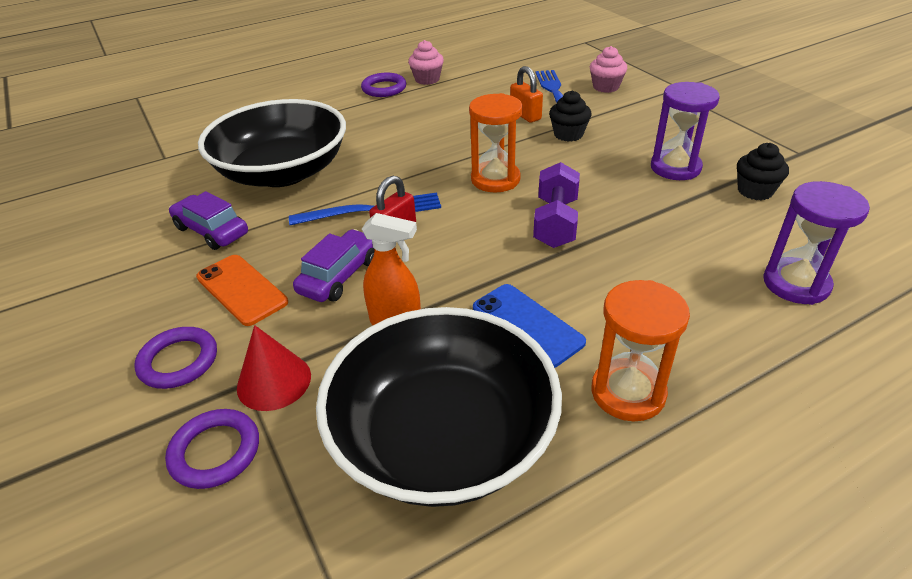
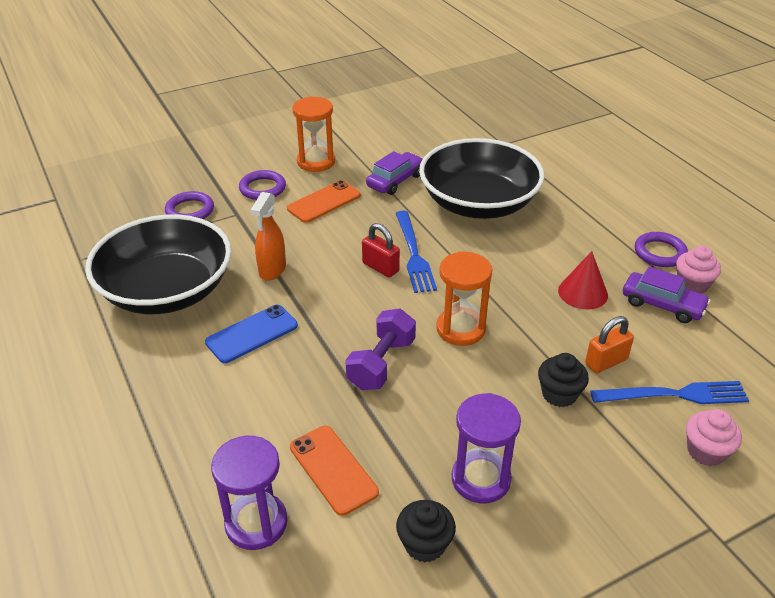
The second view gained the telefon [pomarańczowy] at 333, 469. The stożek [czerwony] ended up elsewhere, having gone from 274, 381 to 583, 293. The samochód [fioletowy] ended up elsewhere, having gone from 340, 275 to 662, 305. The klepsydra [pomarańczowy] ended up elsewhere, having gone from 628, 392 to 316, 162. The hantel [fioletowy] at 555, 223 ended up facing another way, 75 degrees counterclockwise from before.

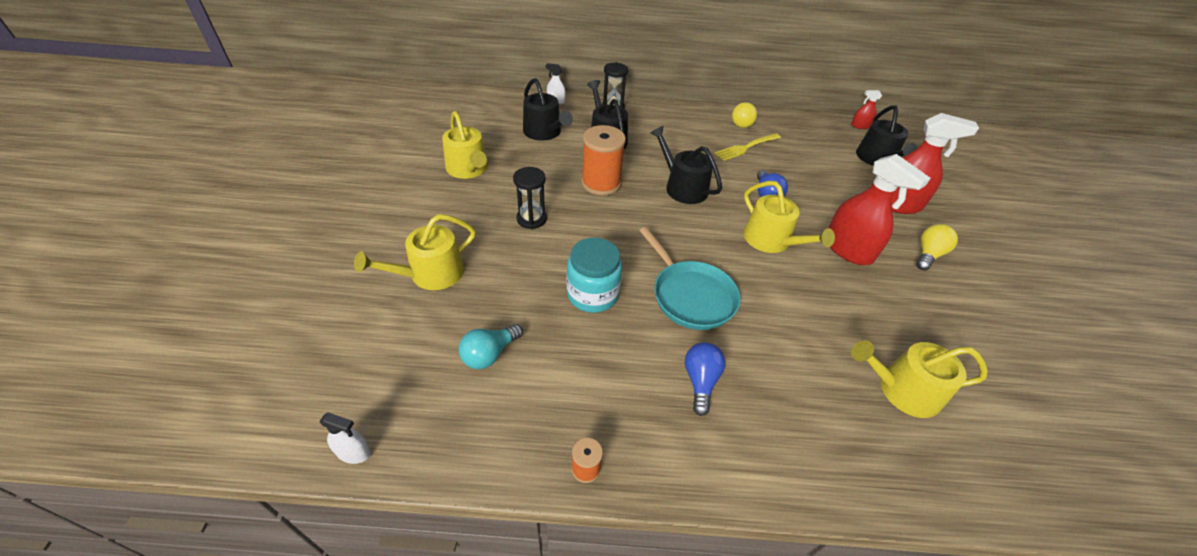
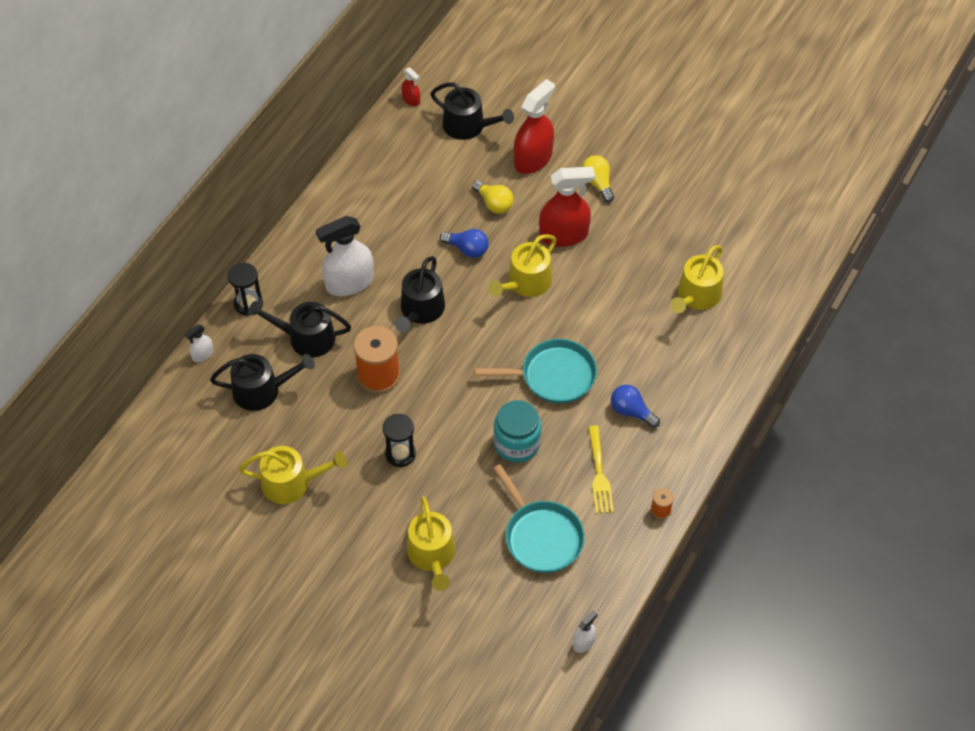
The second view gained the spryskiwacz [biały] at 349, 283. The widelec [żółty] ended up elsewhere, having gone from 746, 147 to 599, 473. The żarówka [żółty] ended up elsewhere, having gone from 742, 123 to 494, 203. Where the żarówka [turkusowy] stood at 489, 354, the patelnia [turkusowy] came to stand at 541, 536. The konewka [czarny] at 682, 187 ended up facing another way, 60 degrees counterclockwise from before. The konewka [żółty] at 771, 241 ended up facing another way, 135 degrees clockwise from before. The spryskiwacz [czerwony] at 860, 126 ended up facing another way, 75 degrees counterclockwise from before.

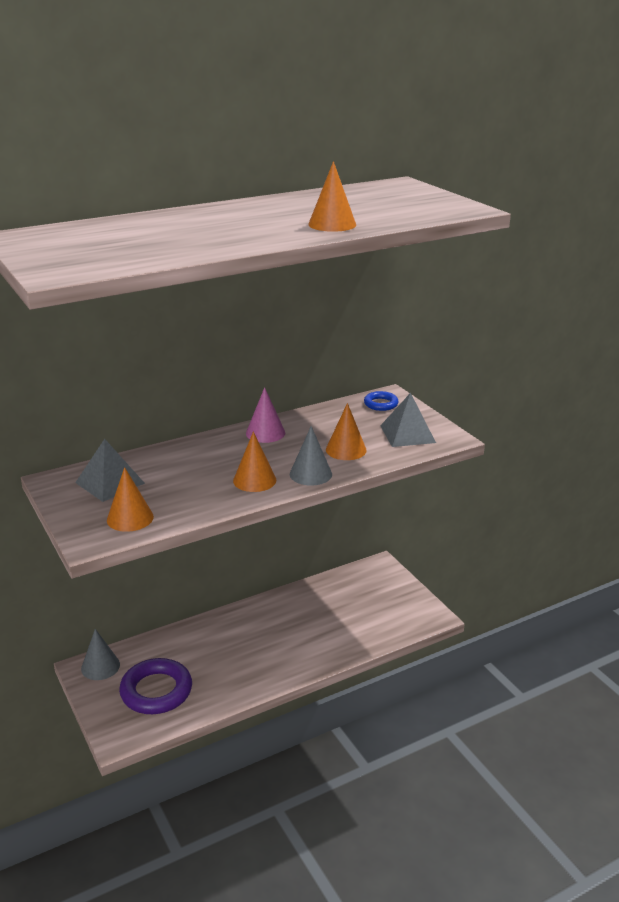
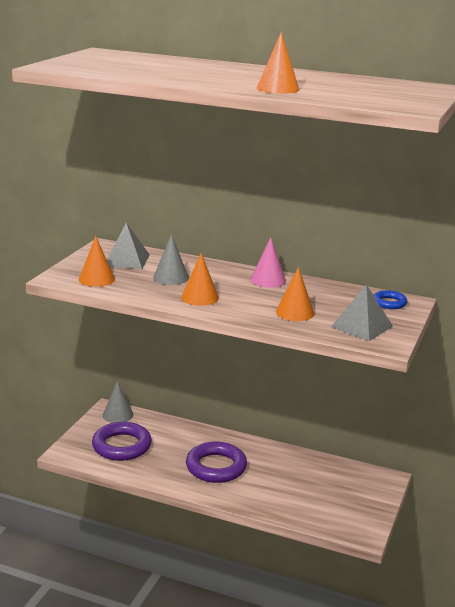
The second view gained the pierścień [fioletowy] at 216, 467. The stożek [szary] ended up elsewhere, having gone from 310, 474 to 171, 277.

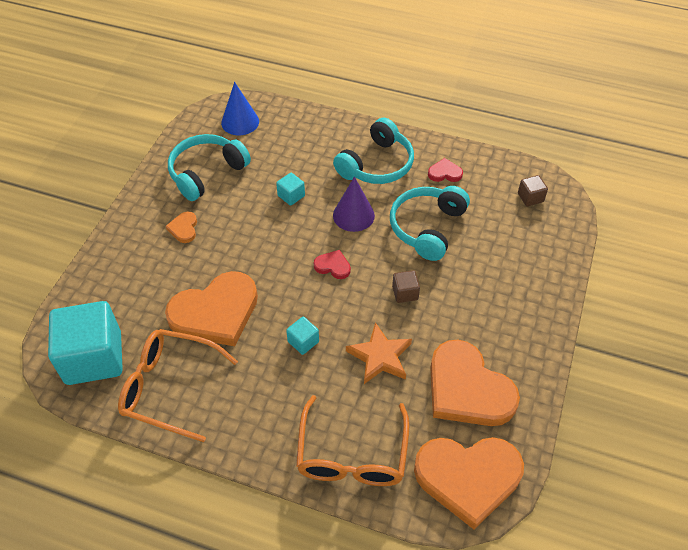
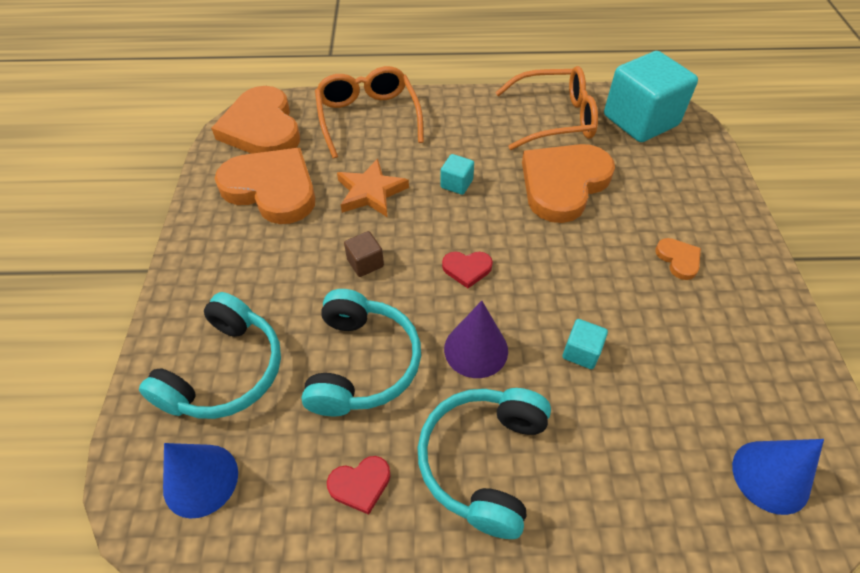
The słuchawki [turkusowy] ended up elsewhere, having gone from 206, 172 to 225, 371. Where the sześcian [brązowy] stood at 530, 197, the stożek [niebieski] came to stand at 200, 480. The serce [pomarańczowy] at 468, 478 ended up facing another way, 90 degrees counterclockwise from before.

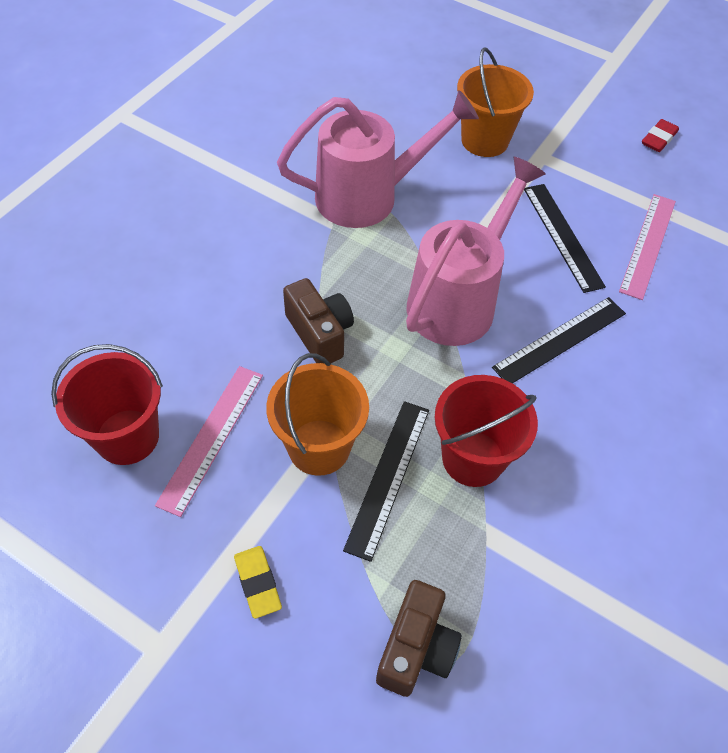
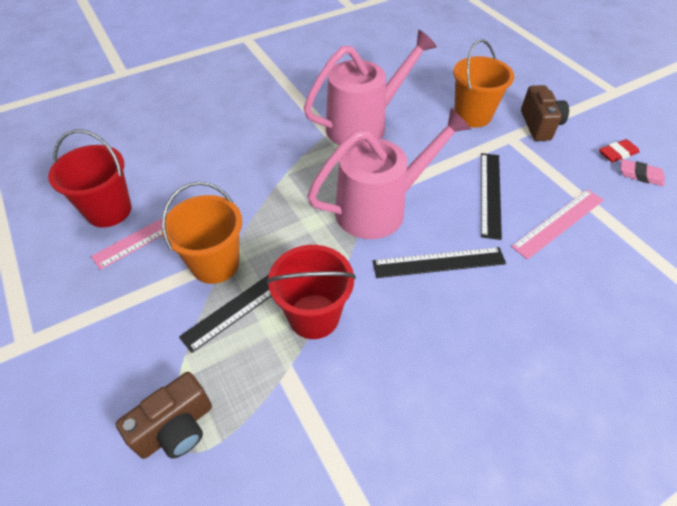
The second view lost the gumka do mazania [żółty] at 258, 583. The second view gained the gumka do mazania [różowy] at 640, 175. The aparat fotograficzny [brązowy] ended up elsewhere, having gone from 320, 333 to 539, 125. The konewka [różowy] at 368, 196 ended up facing another way, 45 degrees counterclockwise from before.

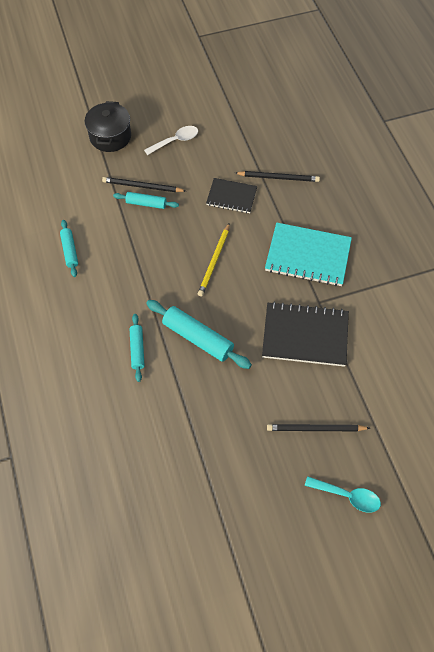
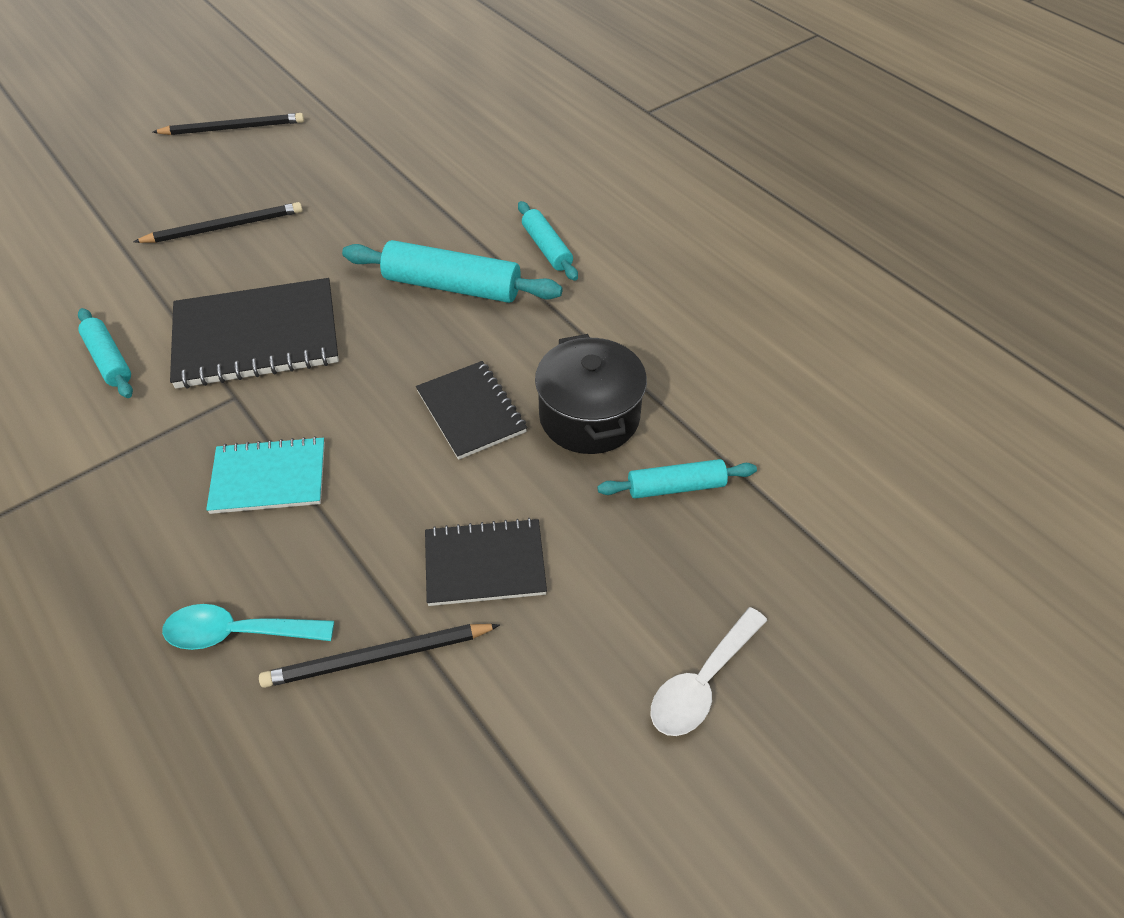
The wałek do ciasta [turkusowy] ended up elsewhere, having gone from 69, 251 to 109, 360. The garnek [czarny] ended up elsewhere, having gone from 110, 136 to 589, 416. The ołówek [czarny] ended up elsewhere, having gone from 142, 186 to 233, 128. The łyżka [turkusowy] ended up elsewhere, having gone from 347, 496 to 237, 633. Where the ołówek [żółty] stood at 214, 261, the zeszyt [czarny] came to stand at 471, 411. The size of the zeszyt [turkusowy] at 308, 256 changed by a factor of 0.61.

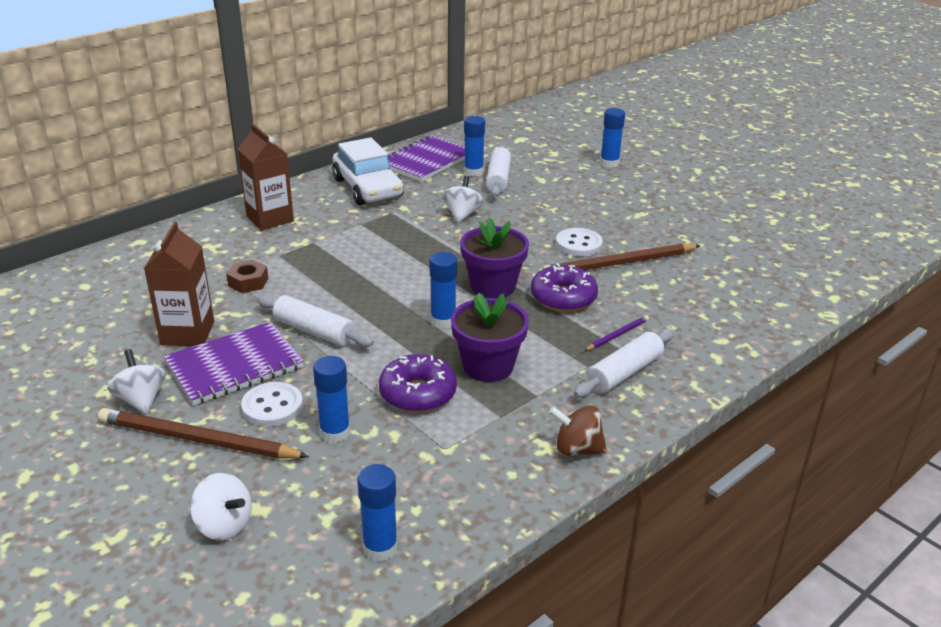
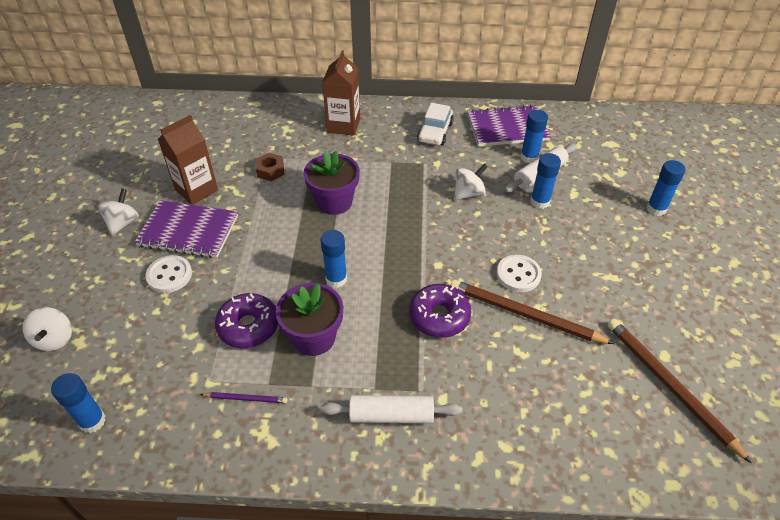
The second view lost the wałek do ciasta [biały] at 314, 331. The second view lost the bączek [brązowy] at 577, 449. The ołówek [brązowy] ended up elsewhere, having gone from 198, 440 to 670, 387. The klej w sztyfcie [niebieski] ended up elsewhere, having gone from 335, 433 to 540, 202. The doniczka [fioletowy] ended up elsewhere, having gone from 493, 286 to 334, 202. The ołówek [fioletowy] ended up elsewhere, having gone from 617, 335 to 245, 398. The size of the samochód [biały] at 368, 188 changed by a factor of 0.66.

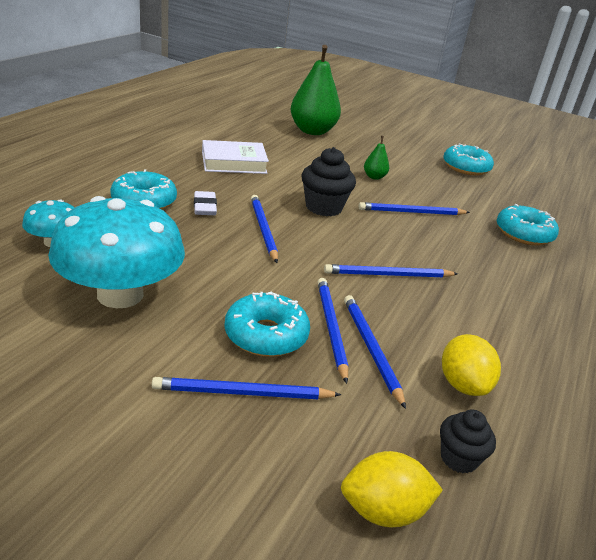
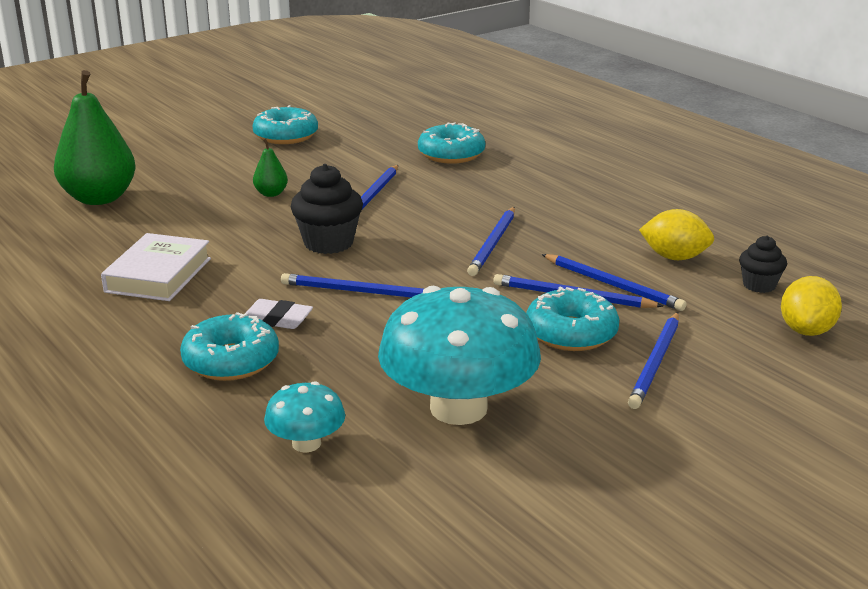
The ołówek [niebieski] at 371, 349 ended up facing another way, 150 degrees counterclockwise from before.

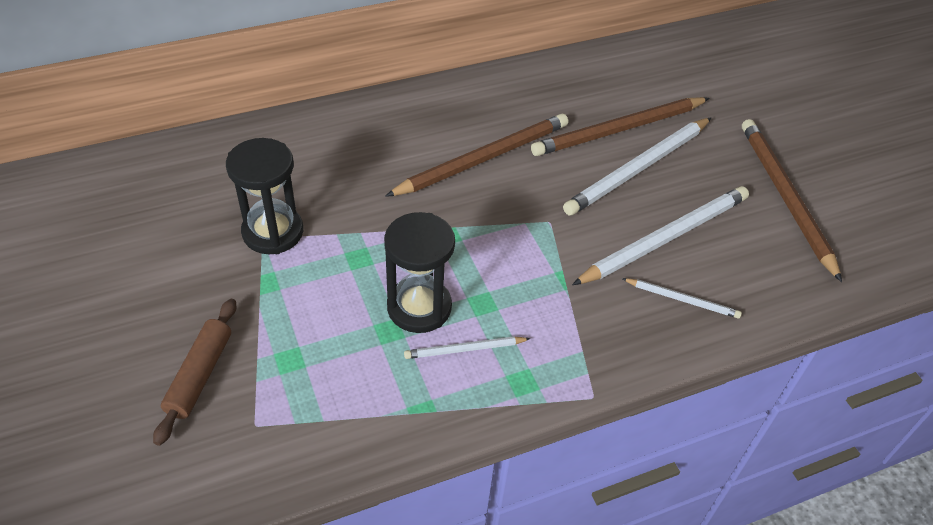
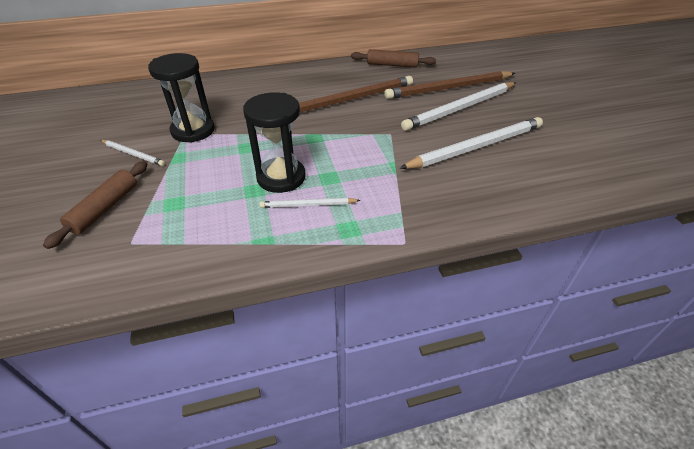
The second view lost the ołówek [brązowy] at 785, 198. The second view gained the wałek do ciasta [brązowy] at 392, 65. The ołówek [biały] ended up elsewhere, having gone from 682, 299 to 133, 154.

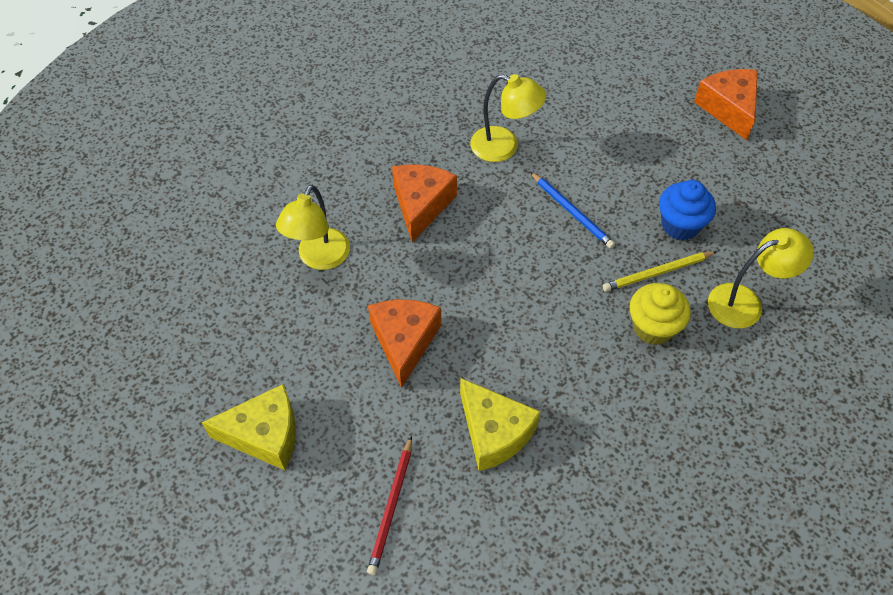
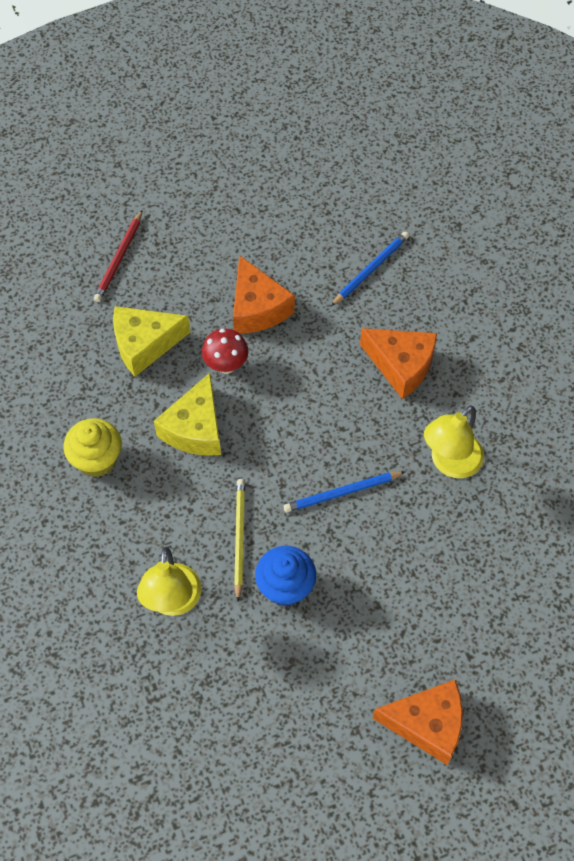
The second view gained the grzyb [czerwony] at 226, 365. The ser [żółty] ended up elsewhere, having gone from 265, 435 to 195, 428. The muffinka [żółty] ended up elsewhere, having gone from 653, 327 to 97, 460. Where the lampka [żółty] stood at 319, 258, the ołówek [niebieski] came to stand at 370, 269. The ołówek [czerwony] at 391, 507 ended up facing another way, 105 degrees counterclockwise from before. The ser [pomarańczowy] at 404, 341 ended up facing another way, 45 degrees clockwise from before.

